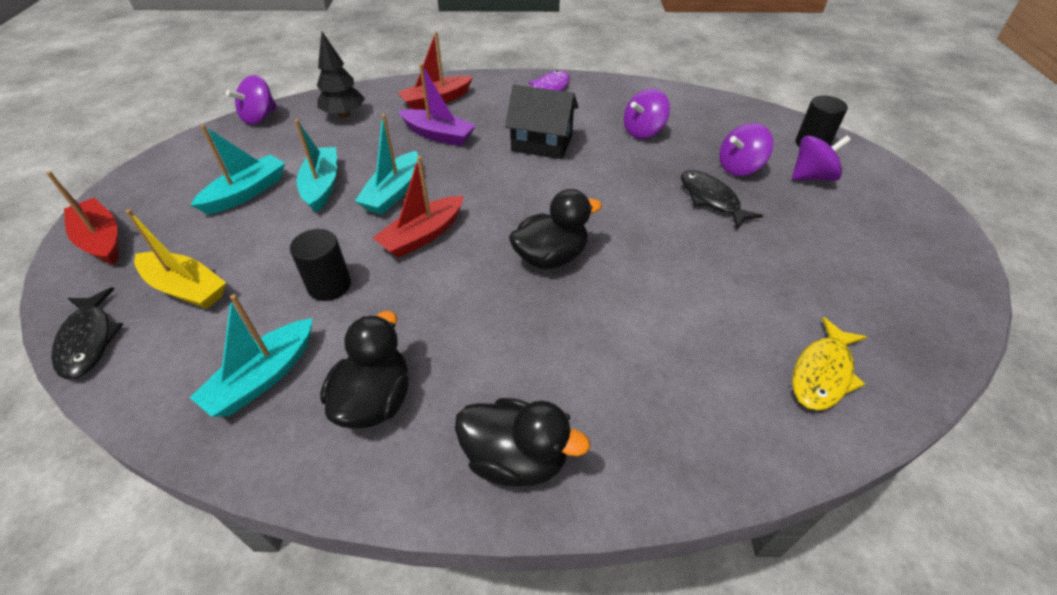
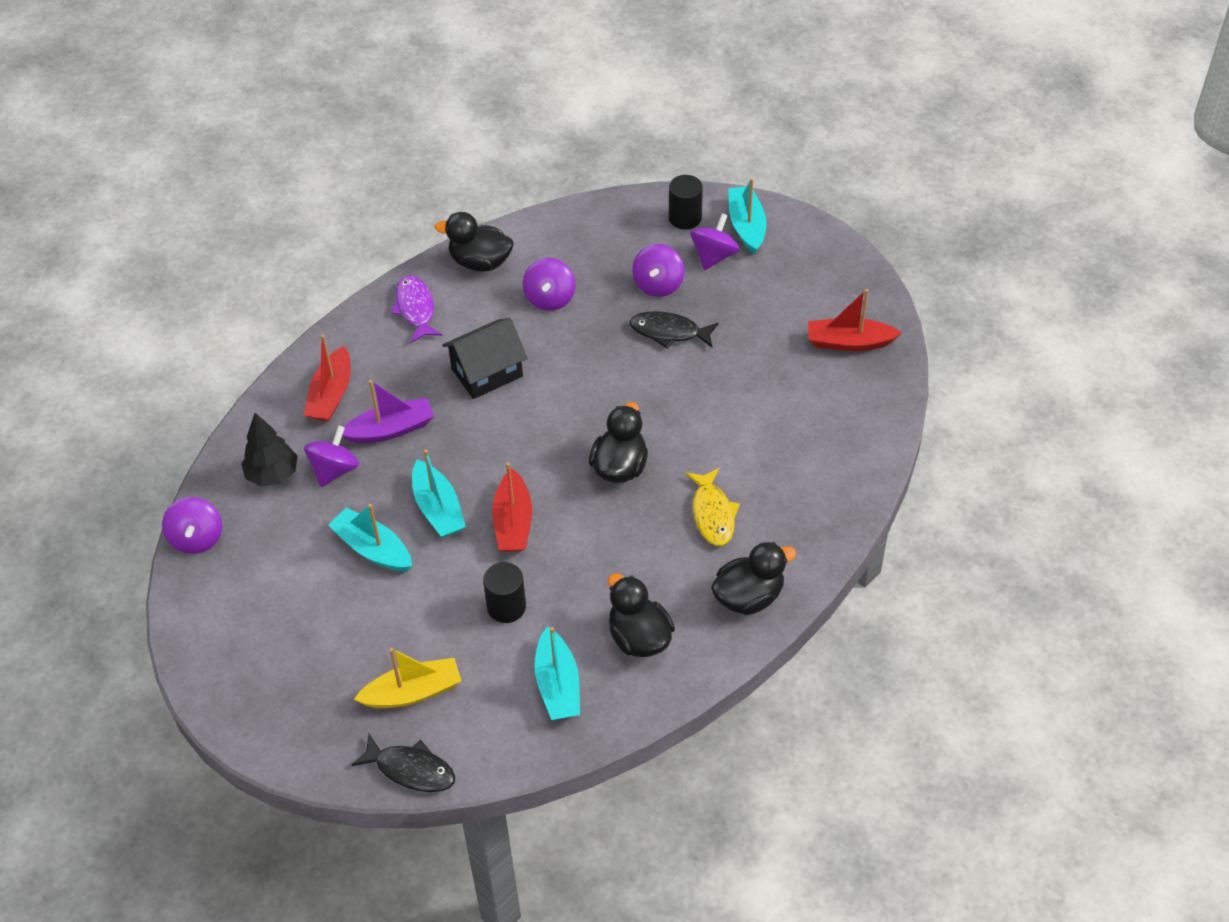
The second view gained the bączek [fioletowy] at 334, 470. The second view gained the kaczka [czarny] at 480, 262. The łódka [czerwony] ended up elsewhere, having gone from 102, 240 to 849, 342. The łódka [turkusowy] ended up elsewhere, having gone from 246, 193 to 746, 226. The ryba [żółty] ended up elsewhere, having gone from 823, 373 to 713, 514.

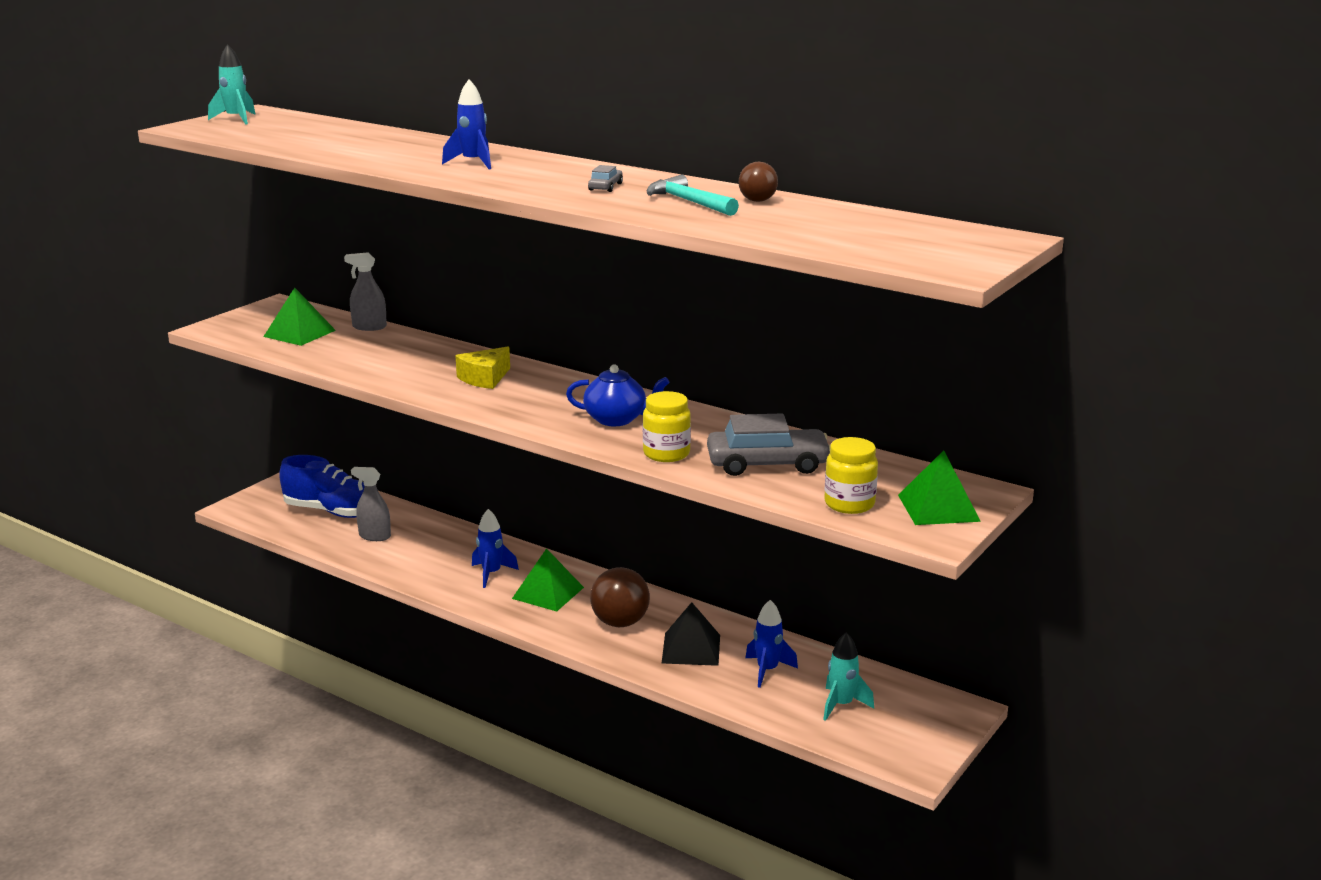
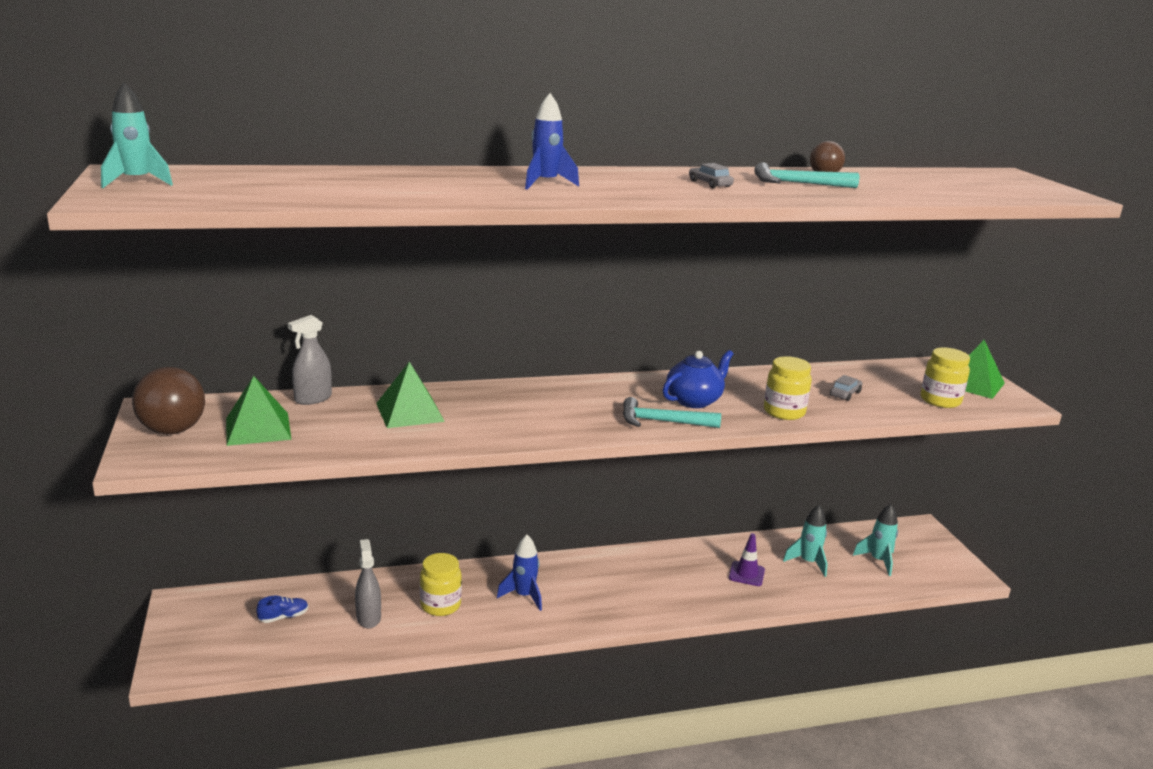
The second view lost the ser [żółty] at 485, 378. The second view gained the słoik [żółty] at 440, 605. The second view gained the młotek [turkusowy] at 662, 422. The piramida [zielony] ended up elsewhere, having gone from 548, 593 to 410, 412. The piłka [brązowy] ended up elsewhere, having gone from 620, 623 to 172, 430. Where the piramida [czarny] stood at 691, 649, the pachołek [fioletowy] came to stand at 746, 574. What was the rakieta [niebieski] at 767, 670 turned into the rakieta [turkusowy] at 808, 562. The spryskiwacz [szary] at 374, 536 ended up facing another way, 105 degrees clockwise from before. The size of the but [niebieski] at 332, 511 changed by a factor of 0.41. The size of the samochód [szary] at 767, 464 changed by a factor of 0.44.

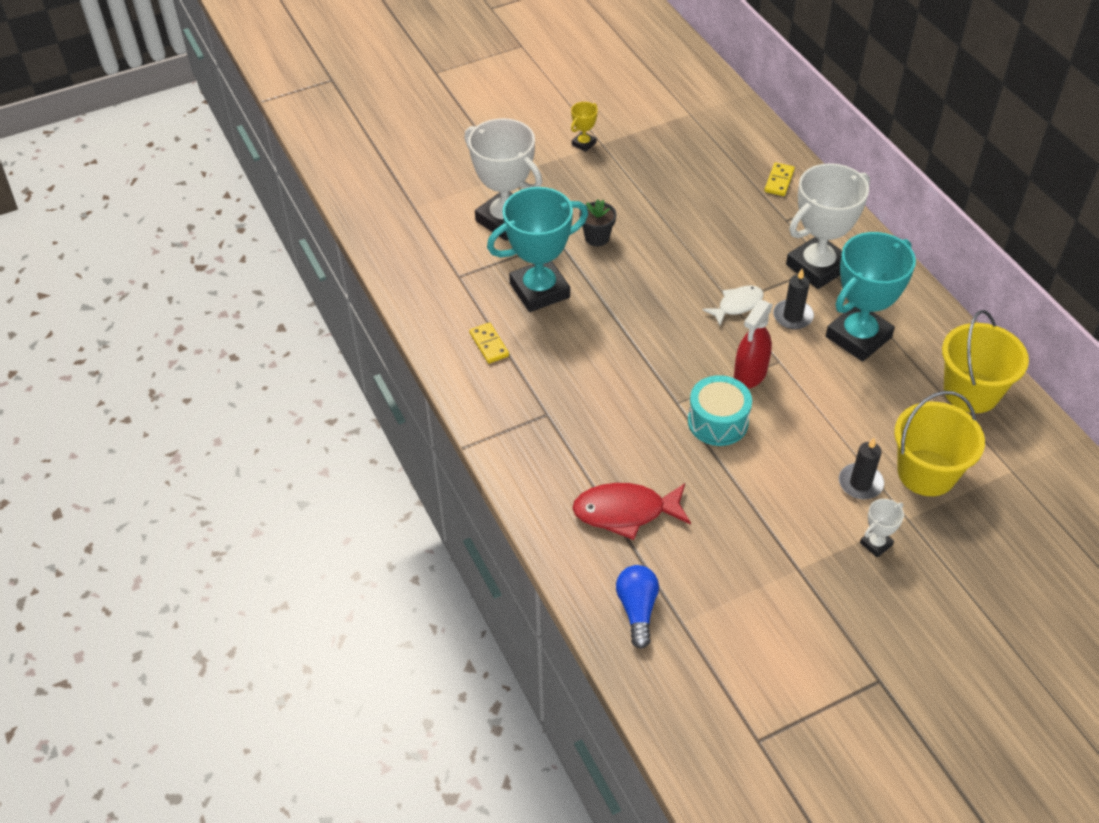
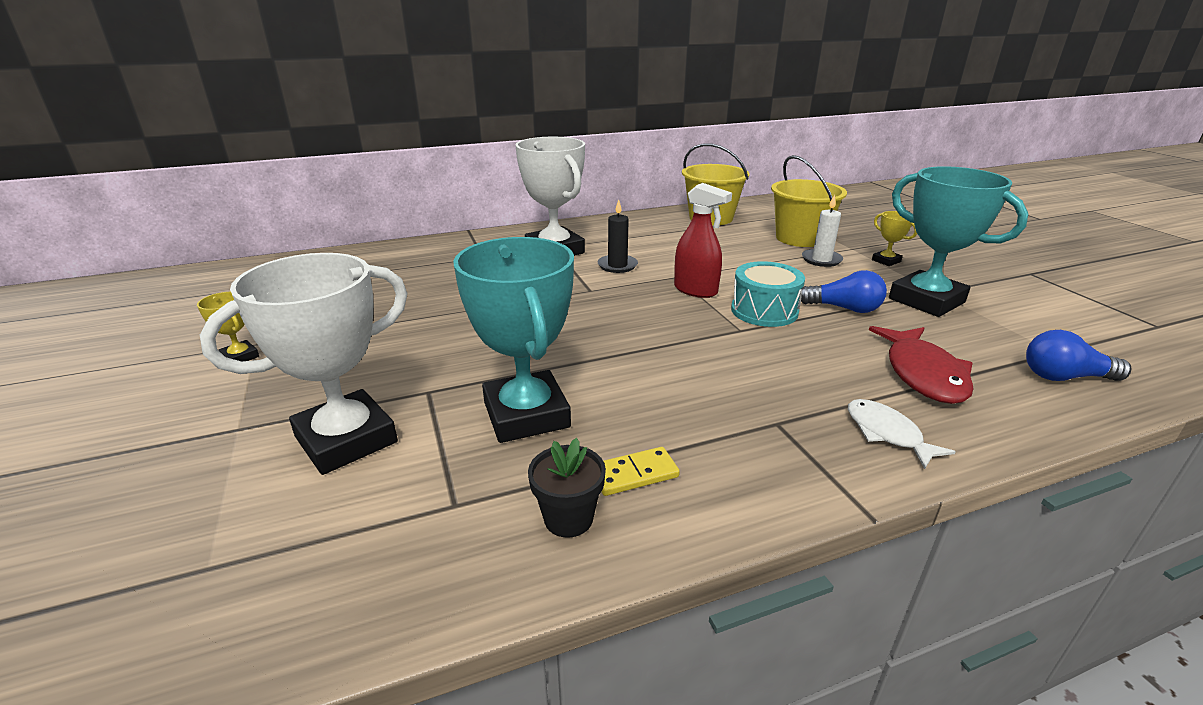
The second view lost the kostka domina [żółty] at 779, 181. The second view gained the żarówka [niebieski] at 844, 308. The doniczka [czarny] ended up elsewhere, having gone from 597, 238 to 568, 518. The ryba [biały] ended up elsewhere, having gone from 737, 305 to 887, 433. The puchar [turkusowy] ended up elsewhere, having gone from 858, 337 to 926, 300. What was the świeca [czarny] at 860, 483 turned into the świeca [biały] at 821, 260. What was the puchar [biały] at 876, 544 turned into the puchar [żółty] at 886, 261.

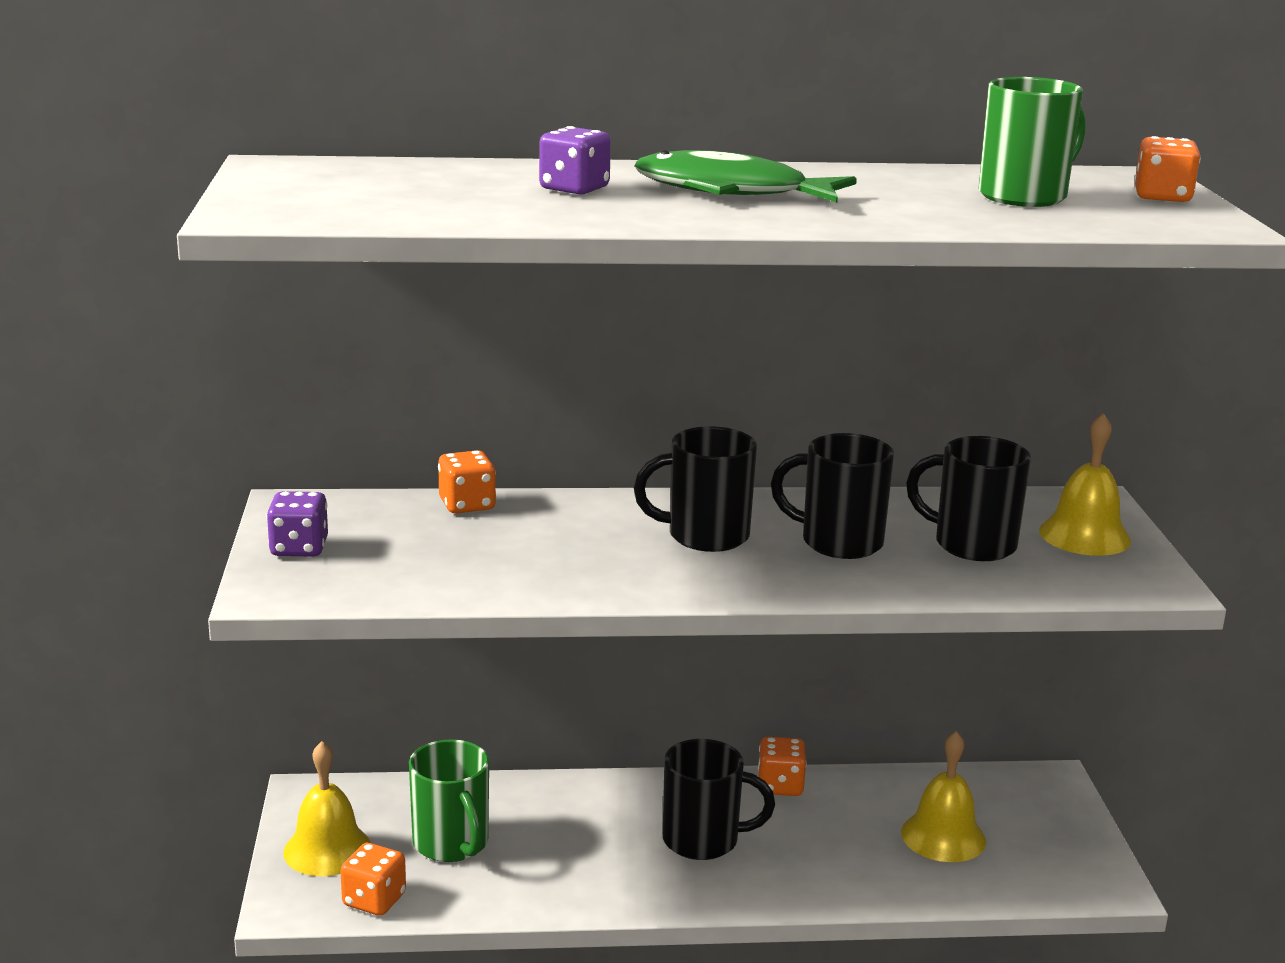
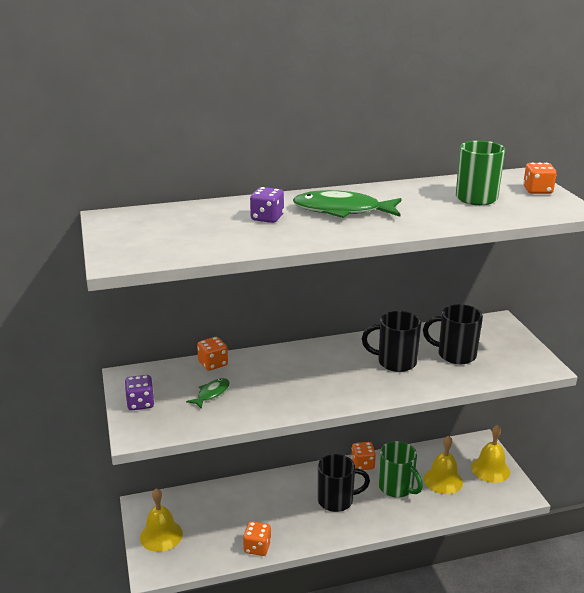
The second view lost the kubek [czarny] at 705, 536. The second view gained the ryba [zielony] at 211, 394. The kostka do gry [pomarańczowy] ended up elsewhere, having gone from 374, 900 to 257, 547. The kubek [zielony] ended up elsewhere, having gone from 452, 844 to 397, 488. The dzwonek [żółty] ended up elsewhere, having gone from 1084, 535 to 490, 469.

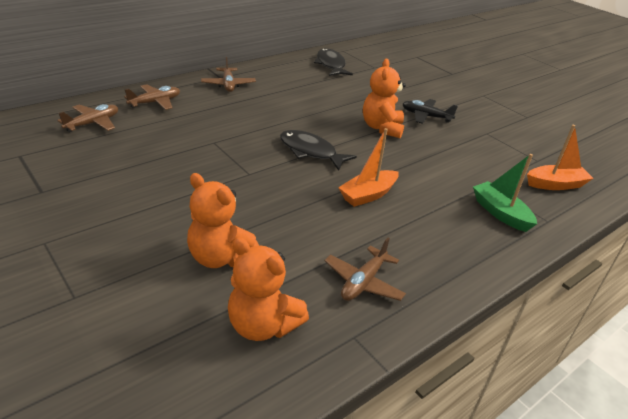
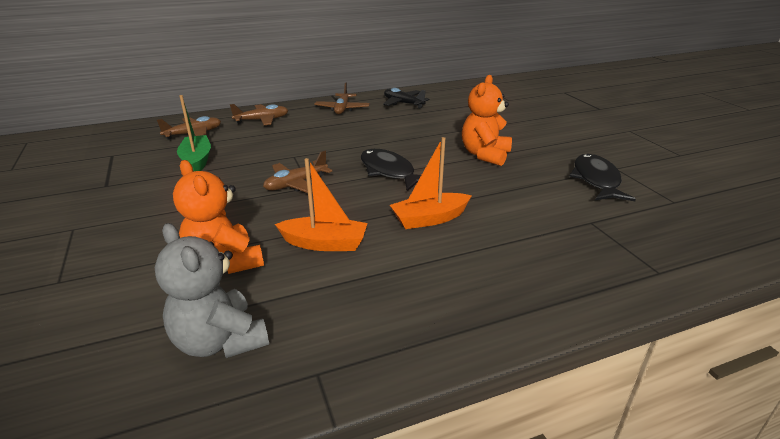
The ryba [czarny] ended up elsewhere, having gone from 331, 65 to 596, 180. The samolot [brązowy] ended up elsewhere, having gone from 363, 282 to 296, 184. The samolot [czarny] ended up elsewhere, having gone from 426, 116 to 403, 103. The łódka [zielony] ended up elsewhere, having gone from 500, 213 to 197, 161. The łódka [pomarańczowy] ended up elsewhere, having gone from 555, 184 to 325, 243. What was the miś [pomarańczowy] at 263, 325 turned into the miś [szary] at 220, 341.

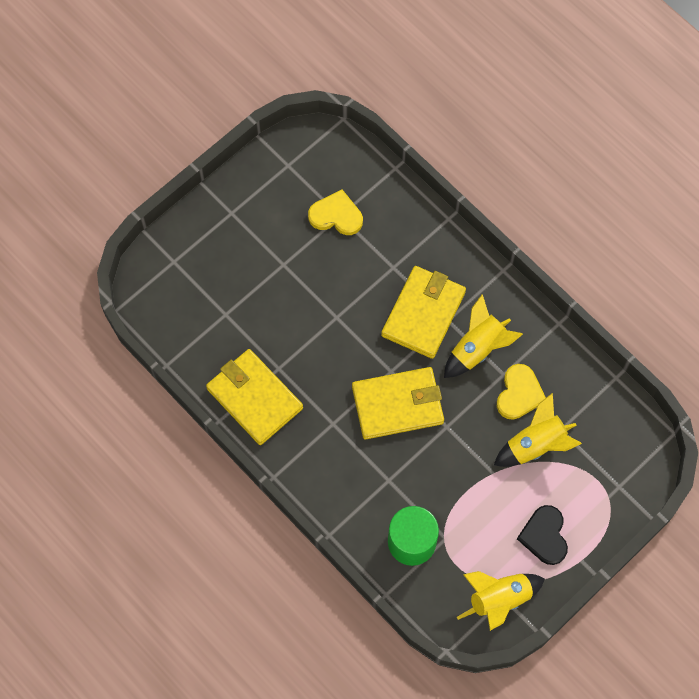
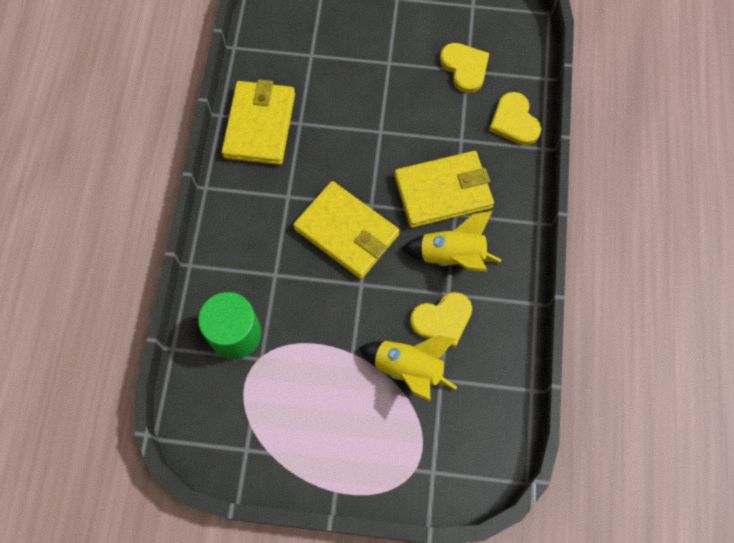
The second view lost the rakieta [żółty] at 499, 599. The second view lost the serce [czarny] at 544, 536. The second view gained the serce [żółty] at 514, 121.

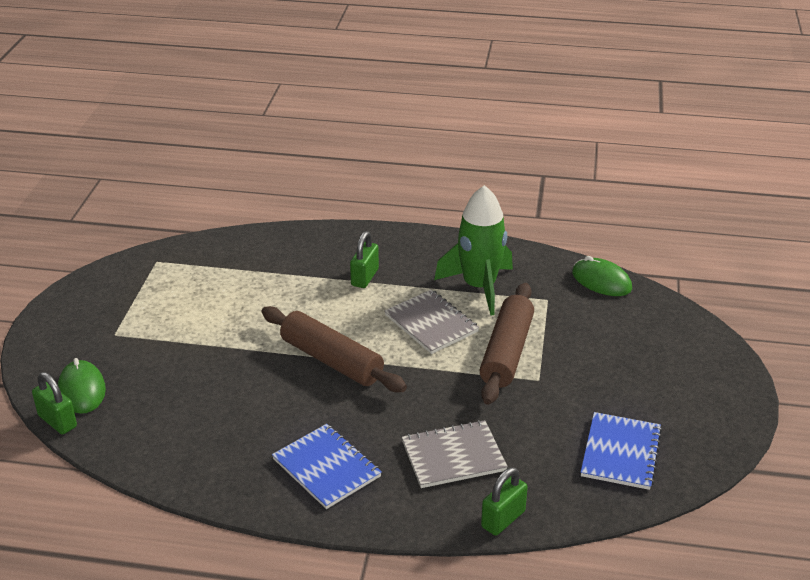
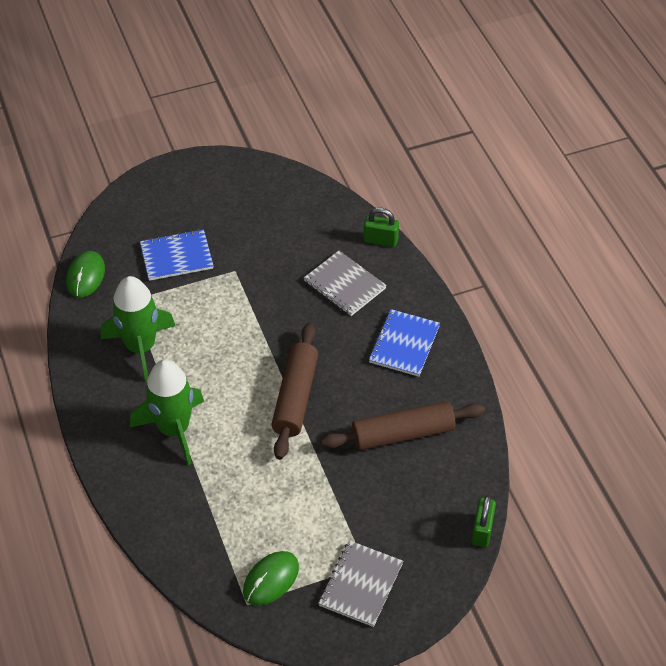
The myszka [zielony] ended up elsewhere, having gone from 82, 390 to 271, 579. The zeszyt [szary] ended up elsewhere, having gone from 431, 323 to 361, 584. The wałek do ciasta [brązowy] ended up elsewhere, having gone from 506, 352 to 403, 434. The zeszyt [niebieski] ended up elsewhere, having gone from 620, 452 to 176, 257. Where the kłódka [zielony] stood at 364, 277, the rakieta [zielony] came to stand at 174, 429.

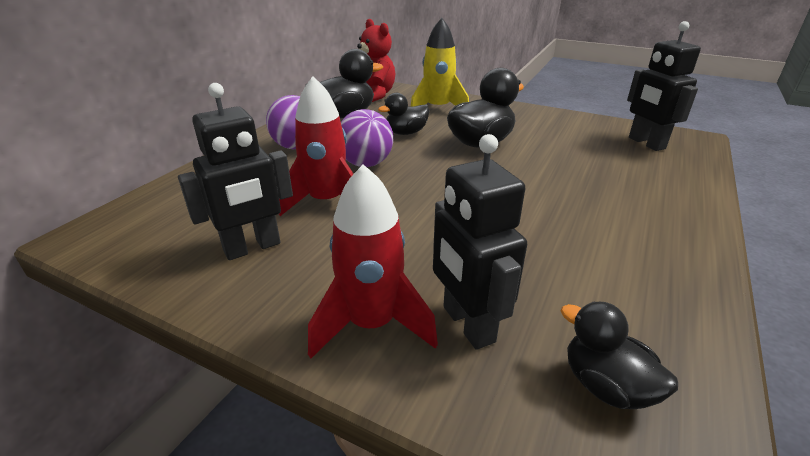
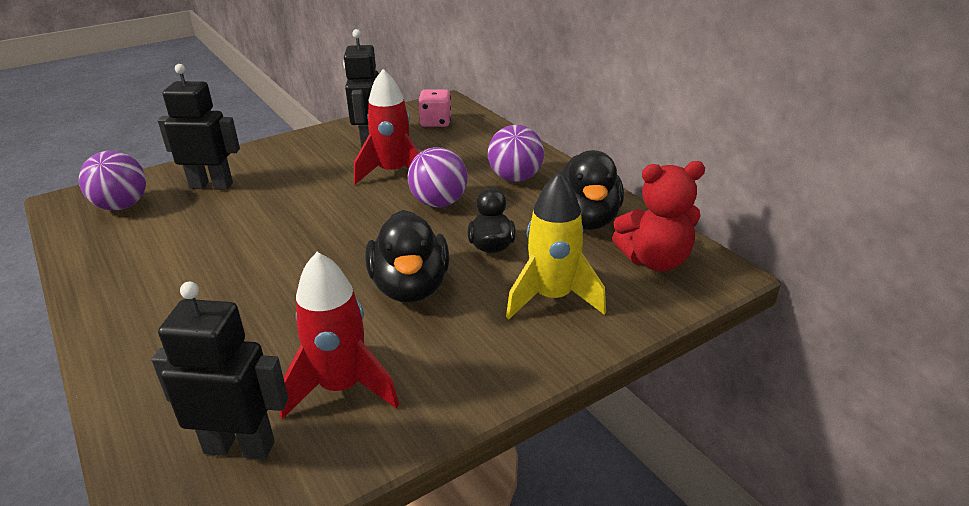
The second view gained the kostka do gry [różowy] at 435, 122. The rakieta [czerwony] ended up elsewhere, having gone from 372, 324 to 341, 388. Where the kaczka [czarny] stood at 606, 386, the piłka [fioletowy] came to stand at 122, 206.

